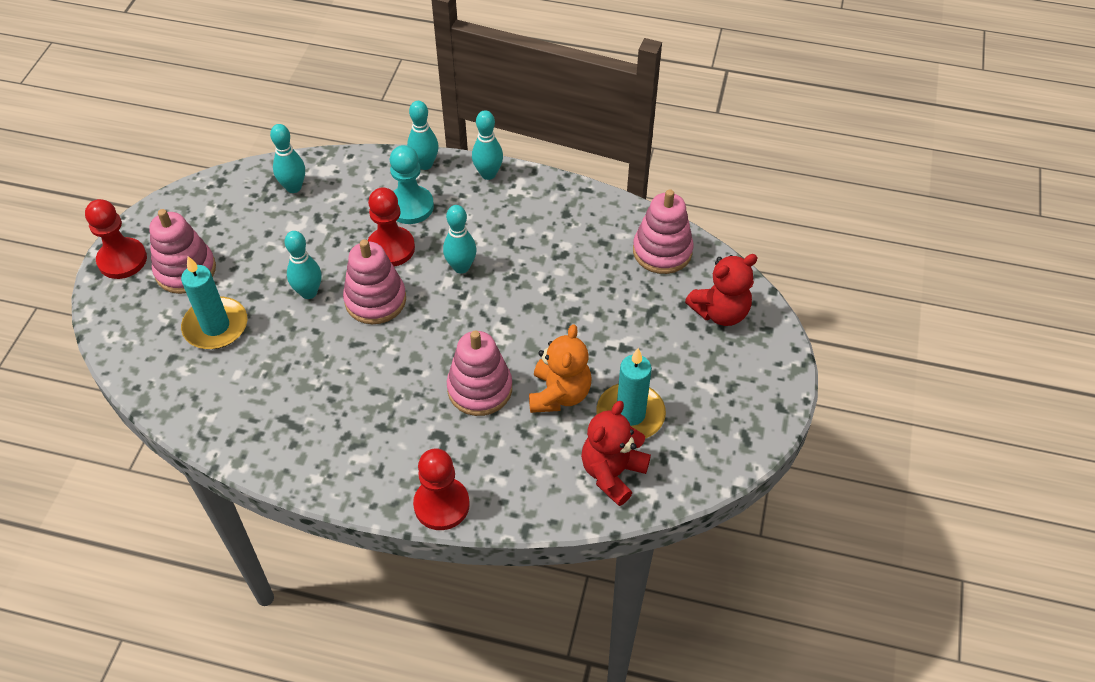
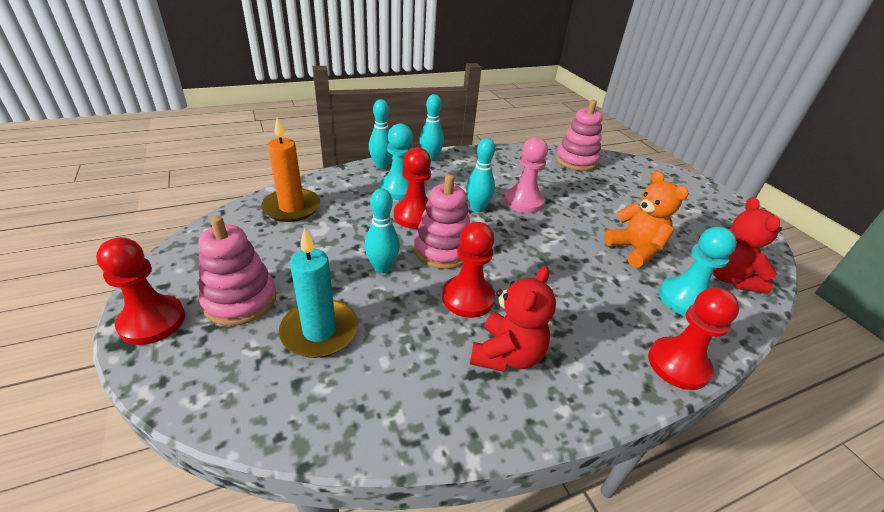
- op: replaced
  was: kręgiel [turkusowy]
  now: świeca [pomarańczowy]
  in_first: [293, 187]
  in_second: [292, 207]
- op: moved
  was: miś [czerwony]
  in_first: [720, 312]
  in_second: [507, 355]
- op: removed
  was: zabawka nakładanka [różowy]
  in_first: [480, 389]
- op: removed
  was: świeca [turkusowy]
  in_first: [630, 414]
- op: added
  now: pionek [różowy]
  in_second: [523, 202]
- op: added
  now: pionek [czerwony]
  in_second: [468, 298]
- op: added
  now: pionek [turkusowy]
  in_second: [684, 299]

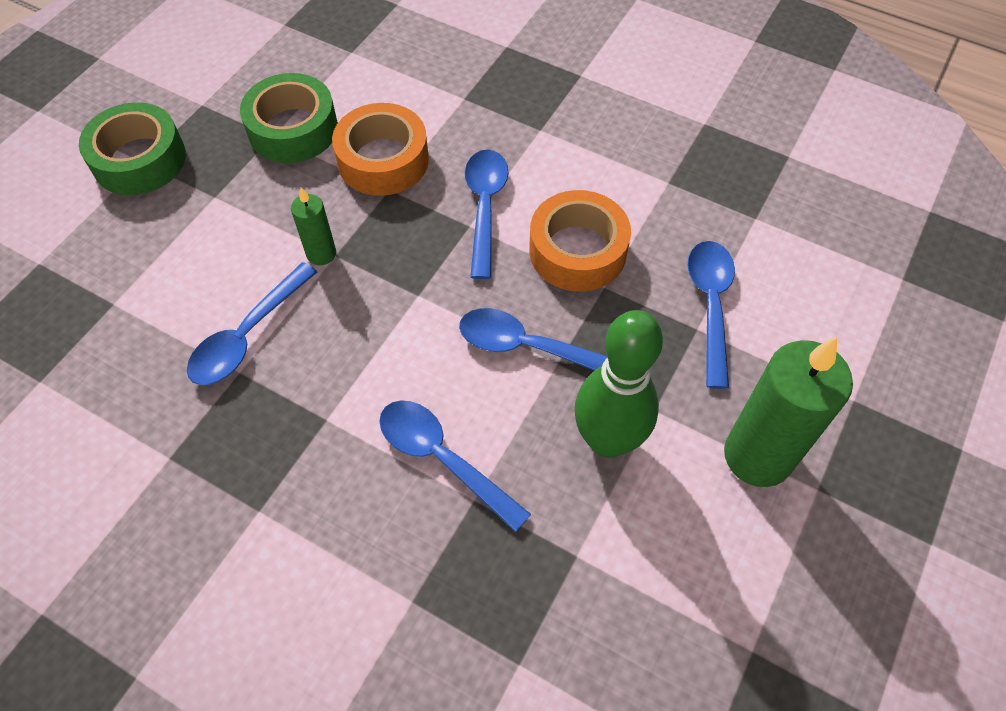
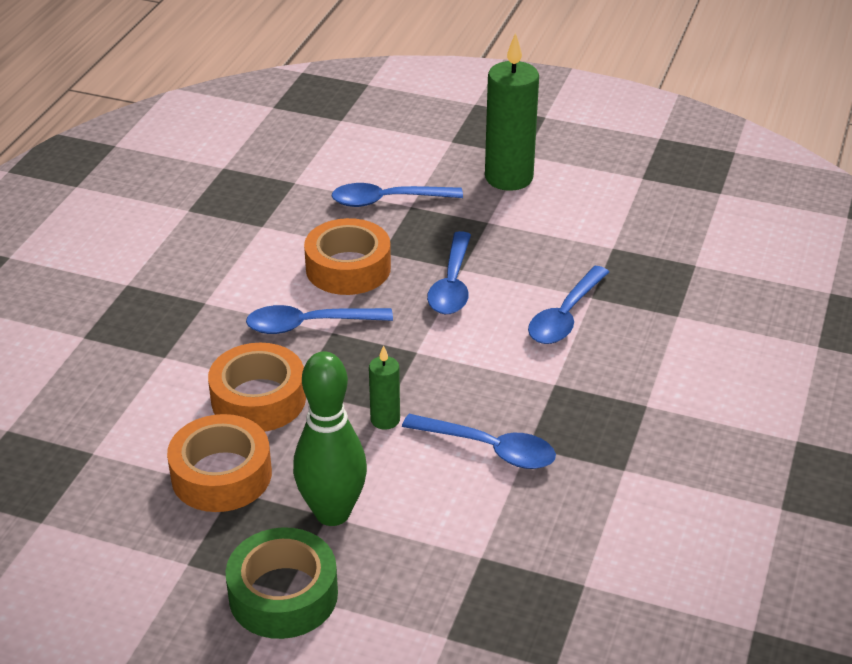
- op: recoloured
  was: taśma klejąca [zielony]
  now: taśma klejąca [pomarańczowy]
  in_first: [293, 129]
  in_second: [221, 475]
- op: moved
  was: kręgiel [zielony]
  in_first: [608, 440]
  in_second: [332, 513]

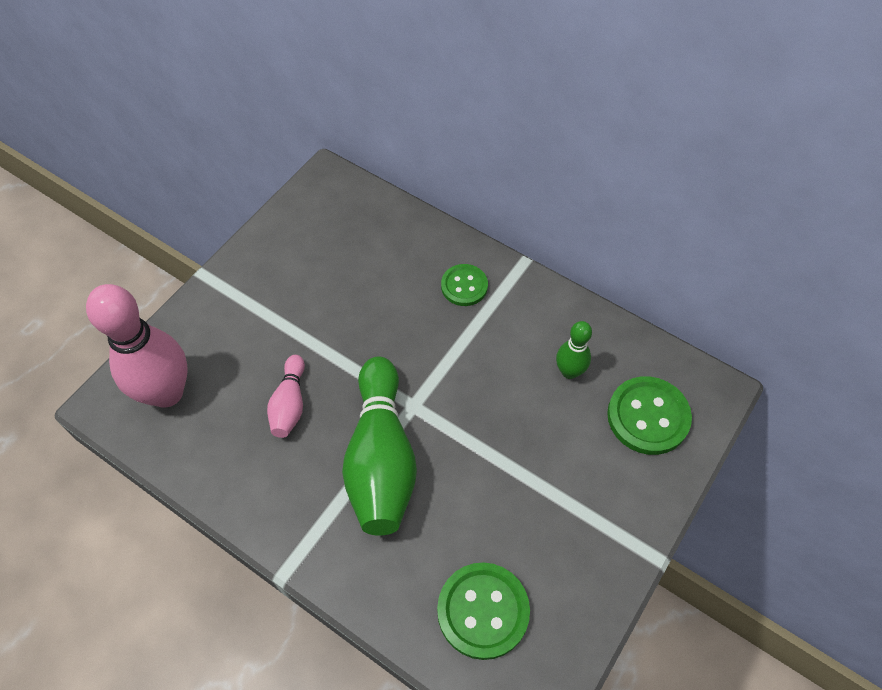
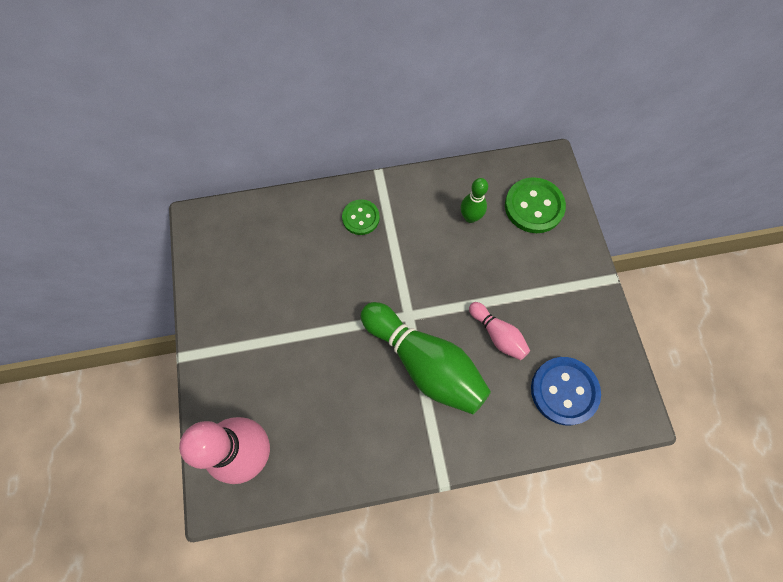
- op: moved
  was: kręgiel [różowy]
  in_first: [290, 404]
  in_second: [497, 334]
- op: recoloured
  was: guzik [zielony]
  now: guzik [niebieski]
  in_first: [483, 611]
  in_second: [564, 391]

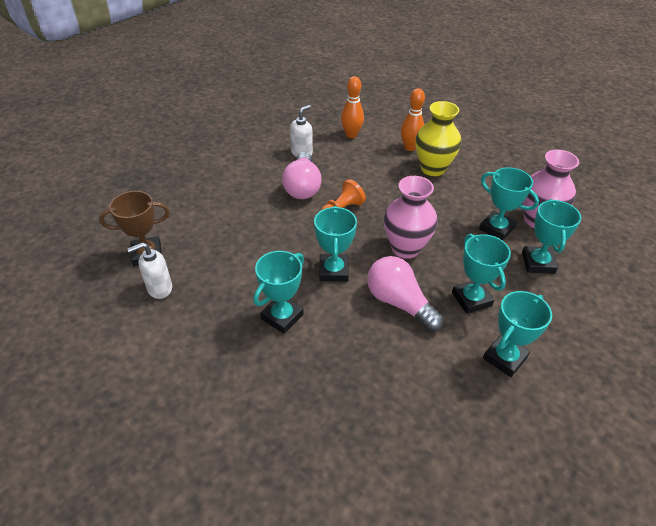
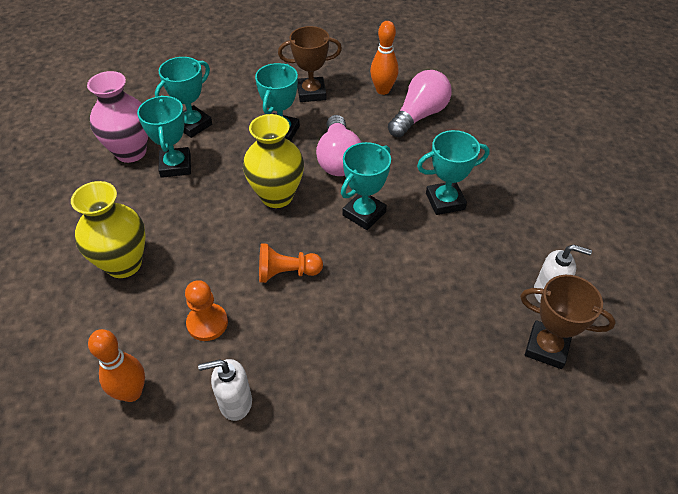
- op: moved
  was: kręgiel [pomarańczowy]
  in_first: [410, 147]
  in_second: [383, 90]
- op: moved
  was: żarówka [różowy]
  in_first: [302, 187]
  in_second: [419, 116]
- op: recoloured
  was: wazon [różowy]
  now: wazon [żółty]
  in_first: [405, 248]
  in_second: [277, 196]
- op: recoloured
  was: puchar [turkusowy]
  now: puchar [brązowy]
  in_first: [504, 358]
  in_second: [311, 93]
- op: added
  now: pionek [pomarańczowy]
  in_second: [207, 323]

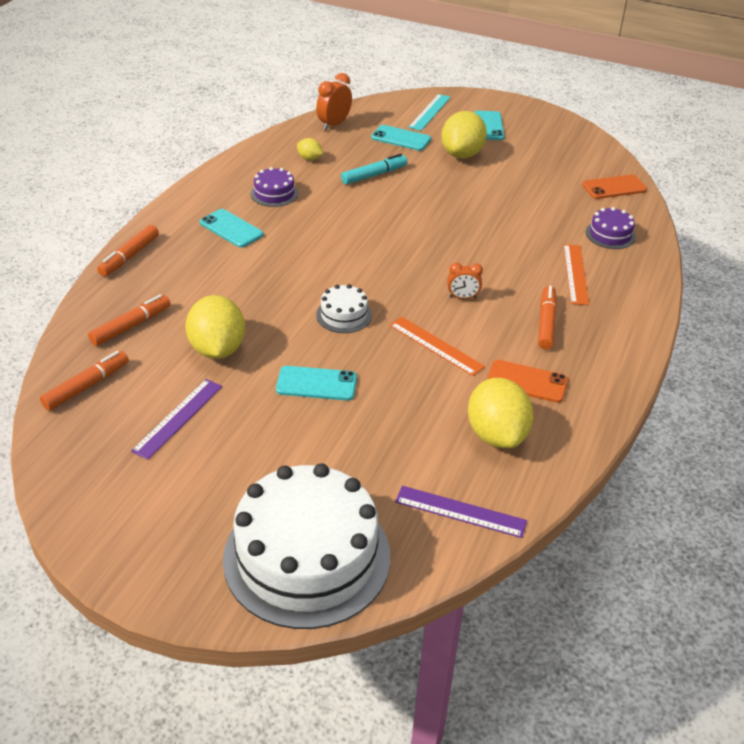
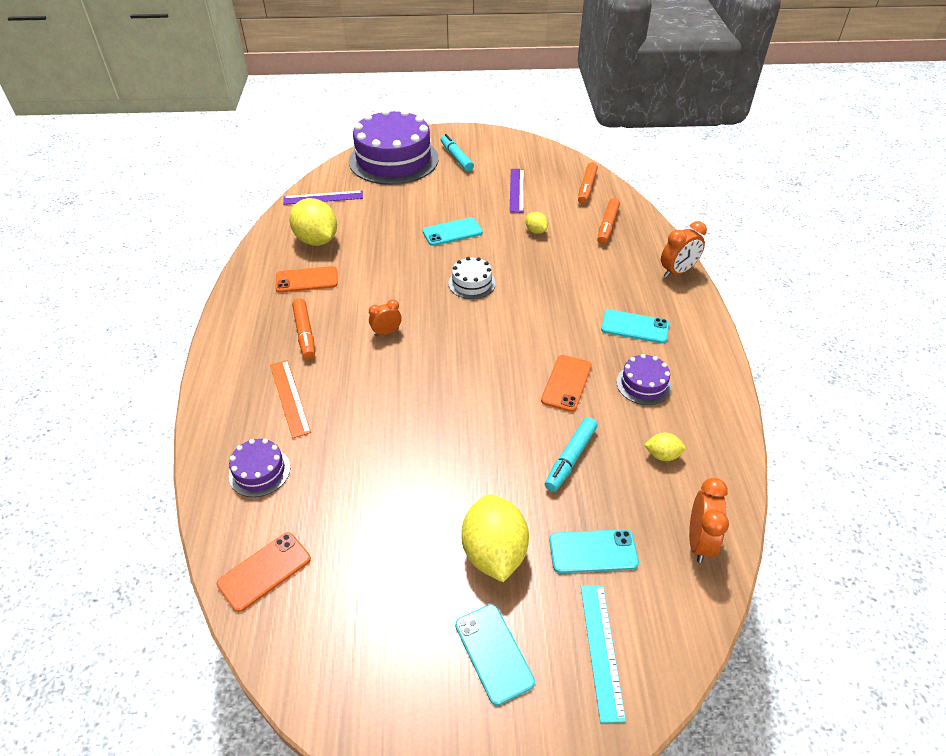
- op: replaced
  was: flamaster [pomarańczowy]
  now: budzik [pomarańczowy]
  in_first: [129, 256]
  in_second: [677, 272]
- op: resized
  was: cytryna [żółty]
  in_first: [217, 349]
  in_second: [536, 231]
  ratio: 0.48
- op: removed
  was: linijka [pomarańczowy]
  in_first: [436, 346]
- op: recoloured
  was: tort [biały]
  now: tort [fioletowy]
  in_first: [307, 556]
  in_second: [393, 160]
- op: added
  now: flamaster [turkusowy]
  in_second: [456, 157]
- op: added
  now: telefon [pomarańczowy]
  in_second: [566, 383]

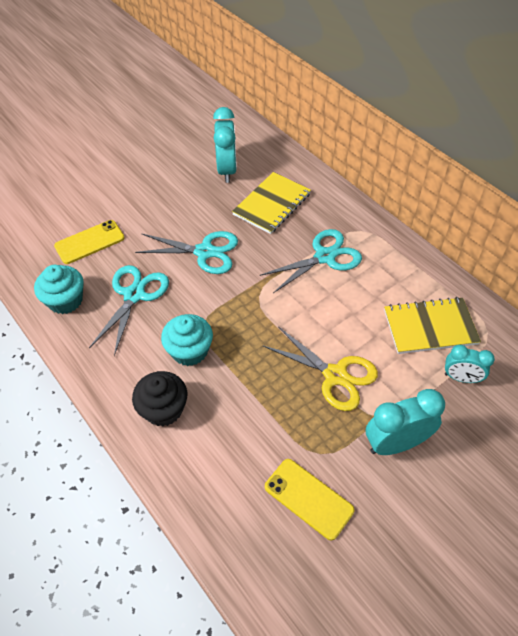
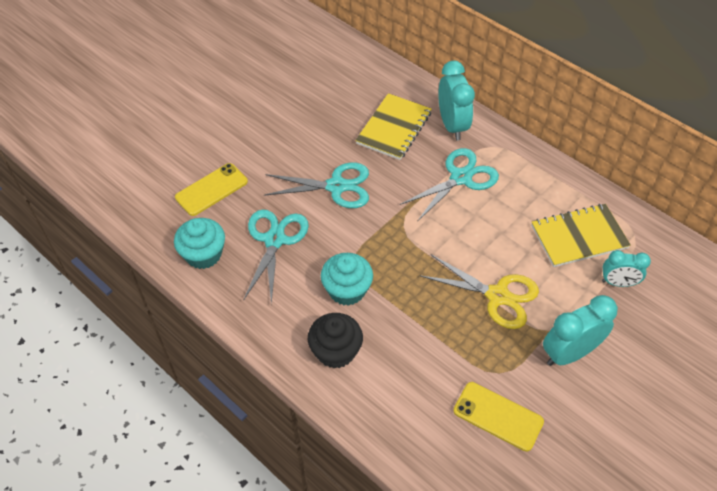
- op: moved
  was: budzik [turkusowy]
  in_first: [227, 170]
  in_second: [452, 125]

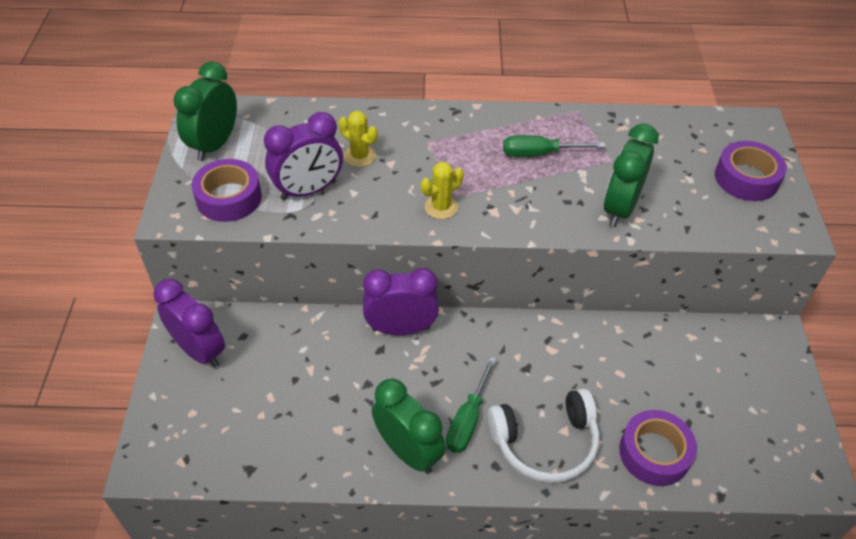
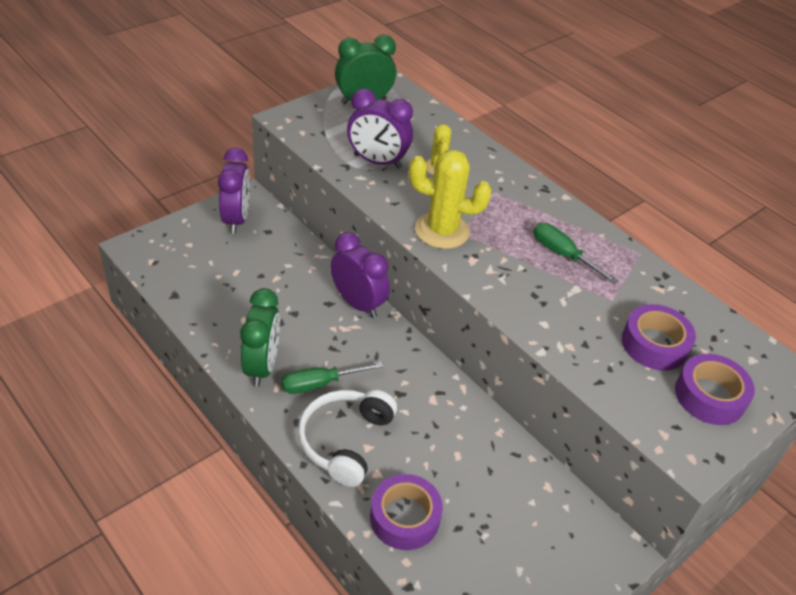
- op: removed
  was: budzik [zielony]
  in_first: [620, 208]
- op: moved
  was: taśma klejąca [fioletowy]
  in_first: [229, 198]
  in_second: [654, 344]
- op: resized
  was: kaktus [żółty]
  in_first: [441, 207]
  in_second: [442, 231]
  ratio: 1.77
- op: turned
  was: słuchawki [biały]
  in_first: [545, 443]
  in_second: [345, 441]
  clockwise: 75

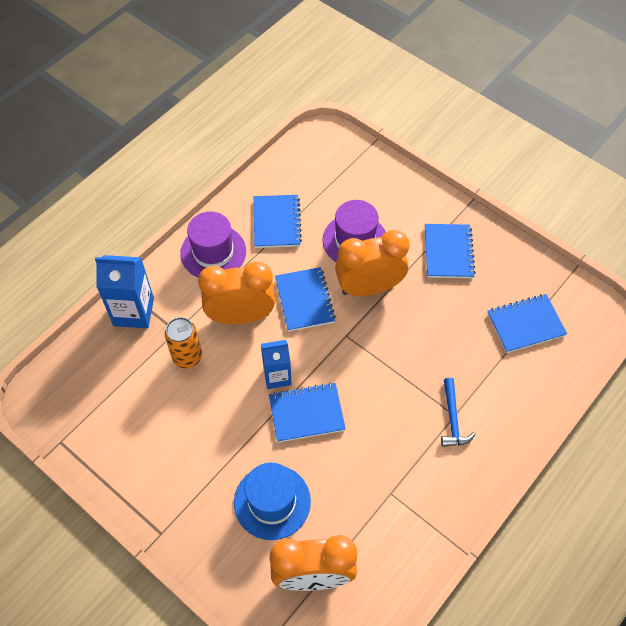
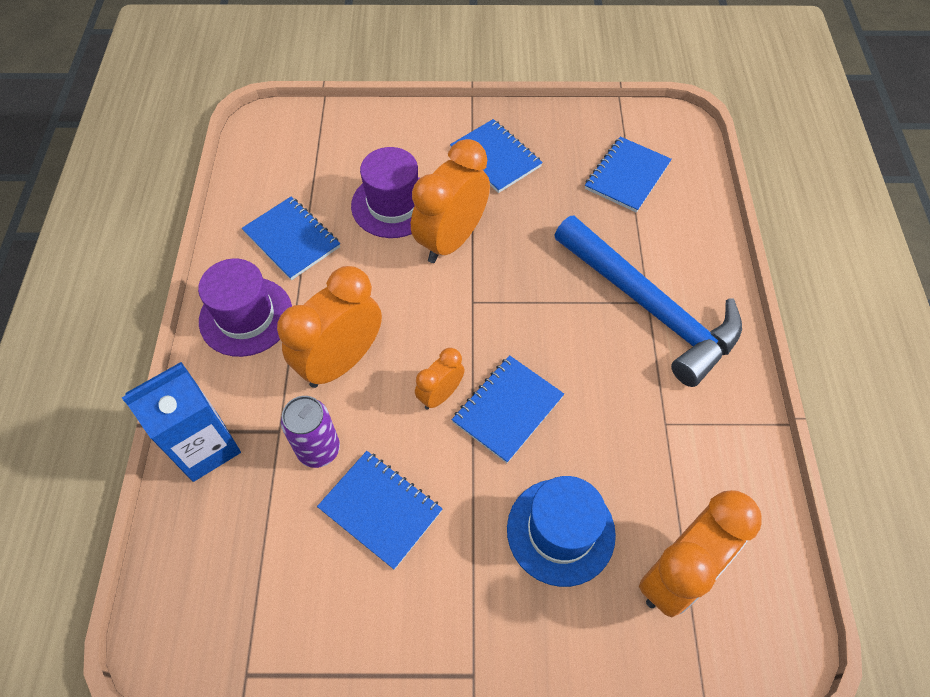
- op: moved
  was: zeszyt [niebieski]
  in_first: [304, 300]
  in_second: [380, 510]
- op: recoloured
  was: puszka [pomarańczowy]
  now: puszka [fioletowy]
  in_first: [187, 357]
  in_second: [319, 449]
- op: replaced
  was: karton mleka [niebieski]
  now: budzik [pomarańczowy]
  in_first: [277, 376]
  in_second: [440, 395]
- op: resized
  was: młotek [niebieski]
  in_first: [452, 419]
  in_second: [650, 307]
  ratio: 2.34

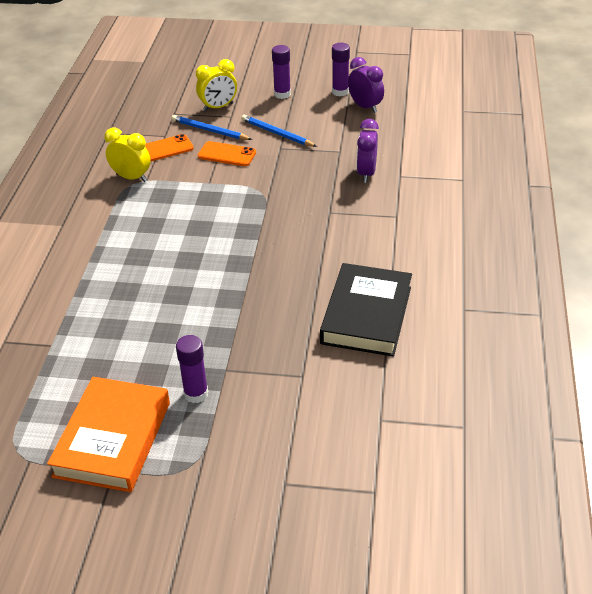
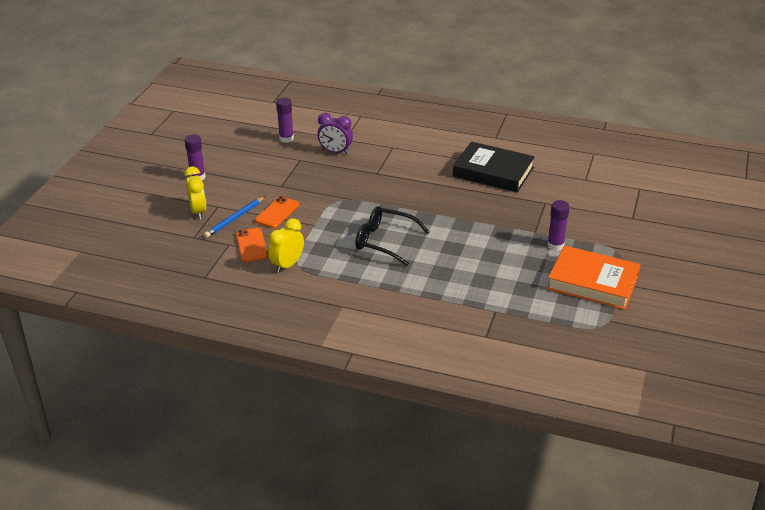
- op: moved
  was: klej w sztyfcie [fioletowy]
  in_first: [340, 92]
  in_second: [286, 138]
- op: removed
  was: budzik [fioletowy]
  in_first: [365, 107]
- op: removed
  was: ołówek [niebieski]
  in_first: [277, 133]
- op: added
  now: okulary [czarny]
  in_second: [385, 241]

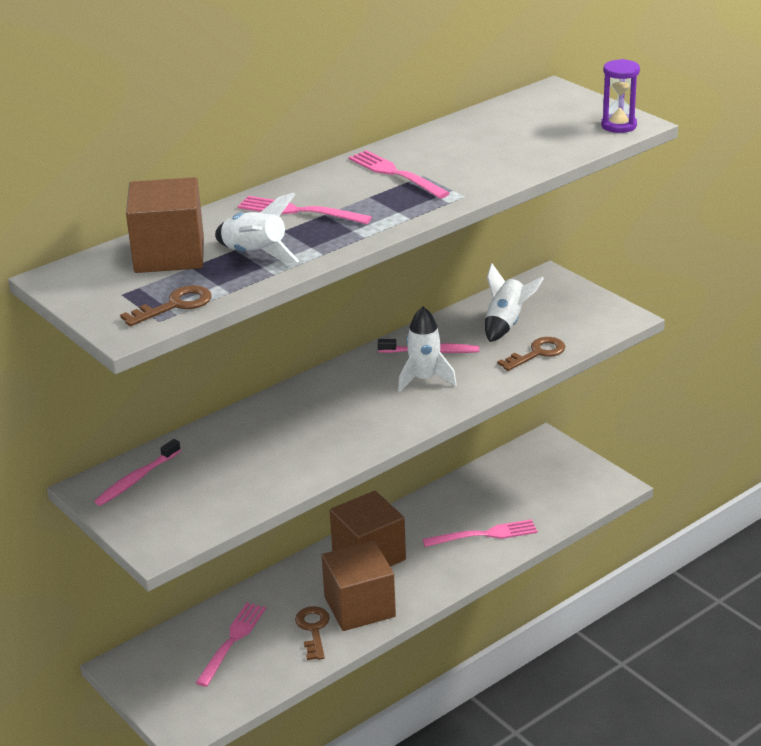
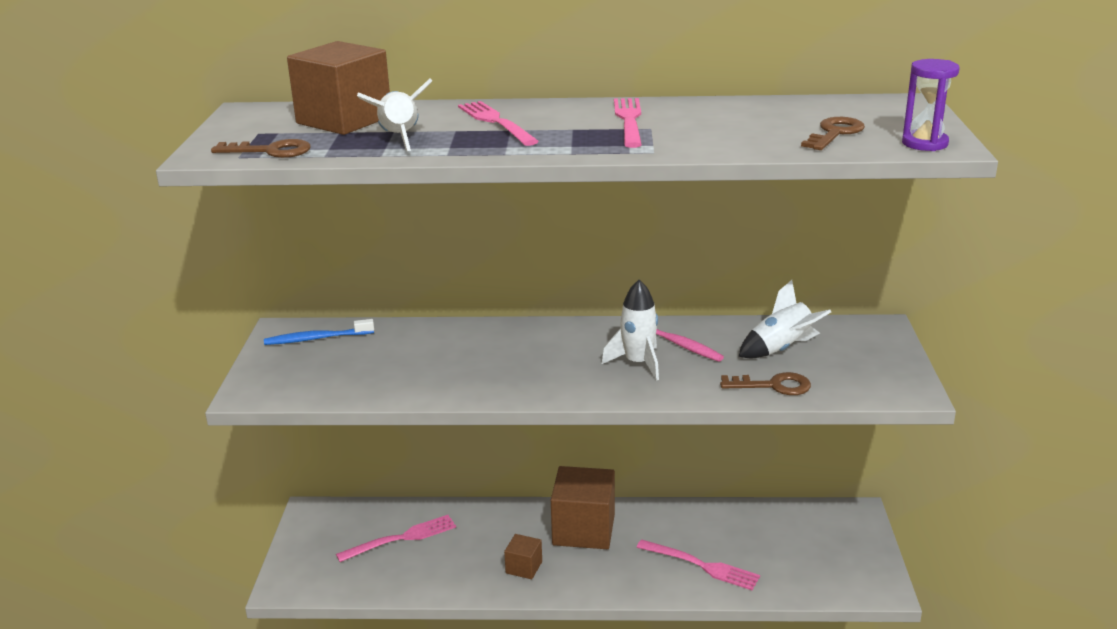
- op: recoloured
  was: szczoteczka do zębów [różowy]
  now: szczoteczka do zębów [niebieski]
  in_first: [136, 479]
  in_second: [316, 339]
- op: resized
  was: sześcian [brązowy]
  in_first: [359, 607]
  in_second: [524, 567]
  ratio: 0.49
- op: moved
  was: klucz [brązowy]
  in_first: [313, 629]
  in_second: [835, 133]

